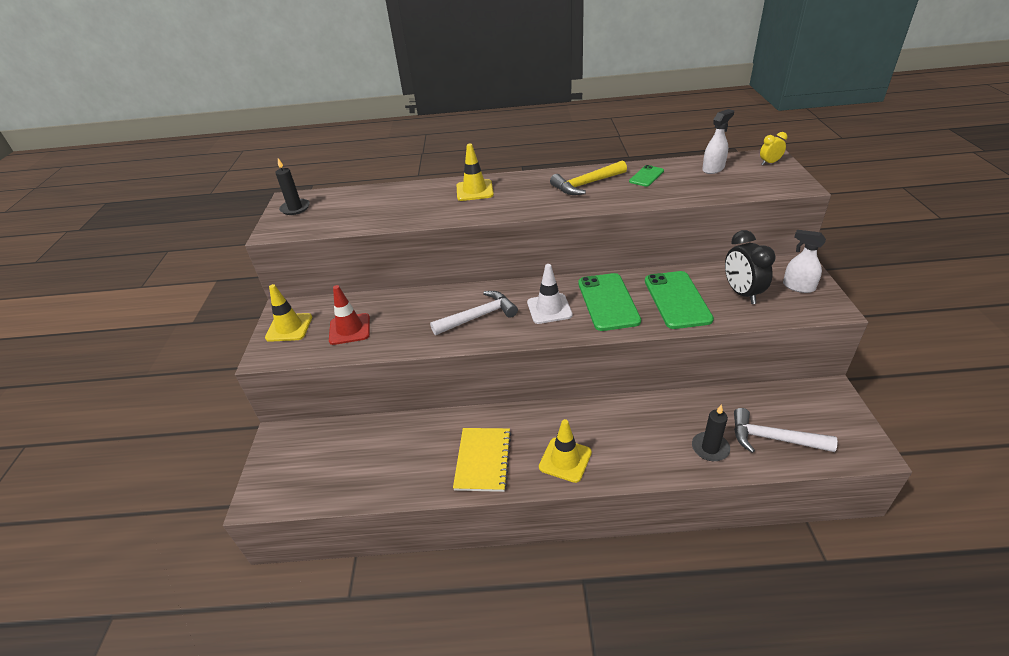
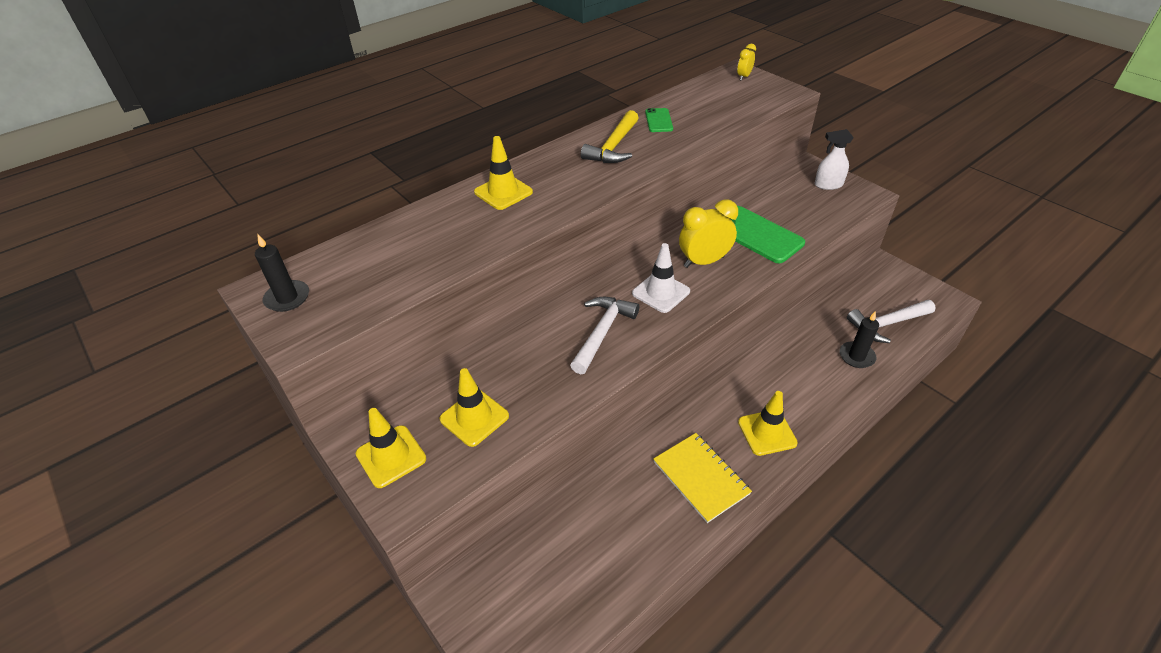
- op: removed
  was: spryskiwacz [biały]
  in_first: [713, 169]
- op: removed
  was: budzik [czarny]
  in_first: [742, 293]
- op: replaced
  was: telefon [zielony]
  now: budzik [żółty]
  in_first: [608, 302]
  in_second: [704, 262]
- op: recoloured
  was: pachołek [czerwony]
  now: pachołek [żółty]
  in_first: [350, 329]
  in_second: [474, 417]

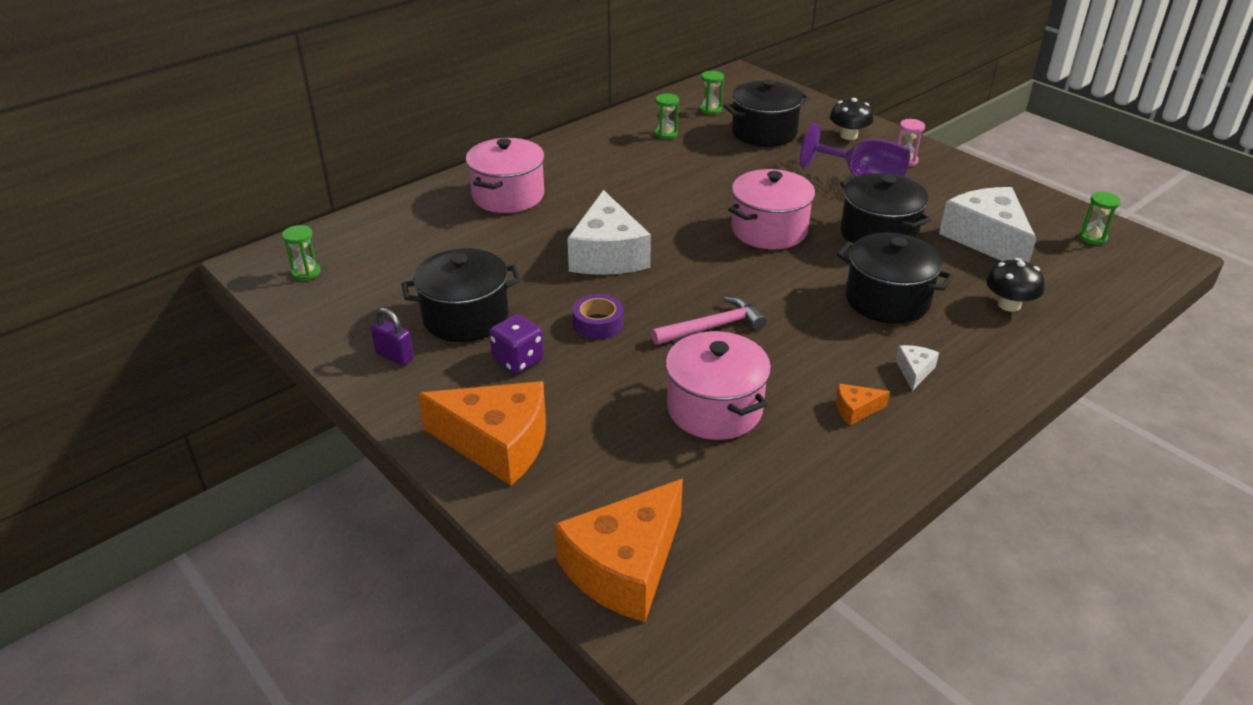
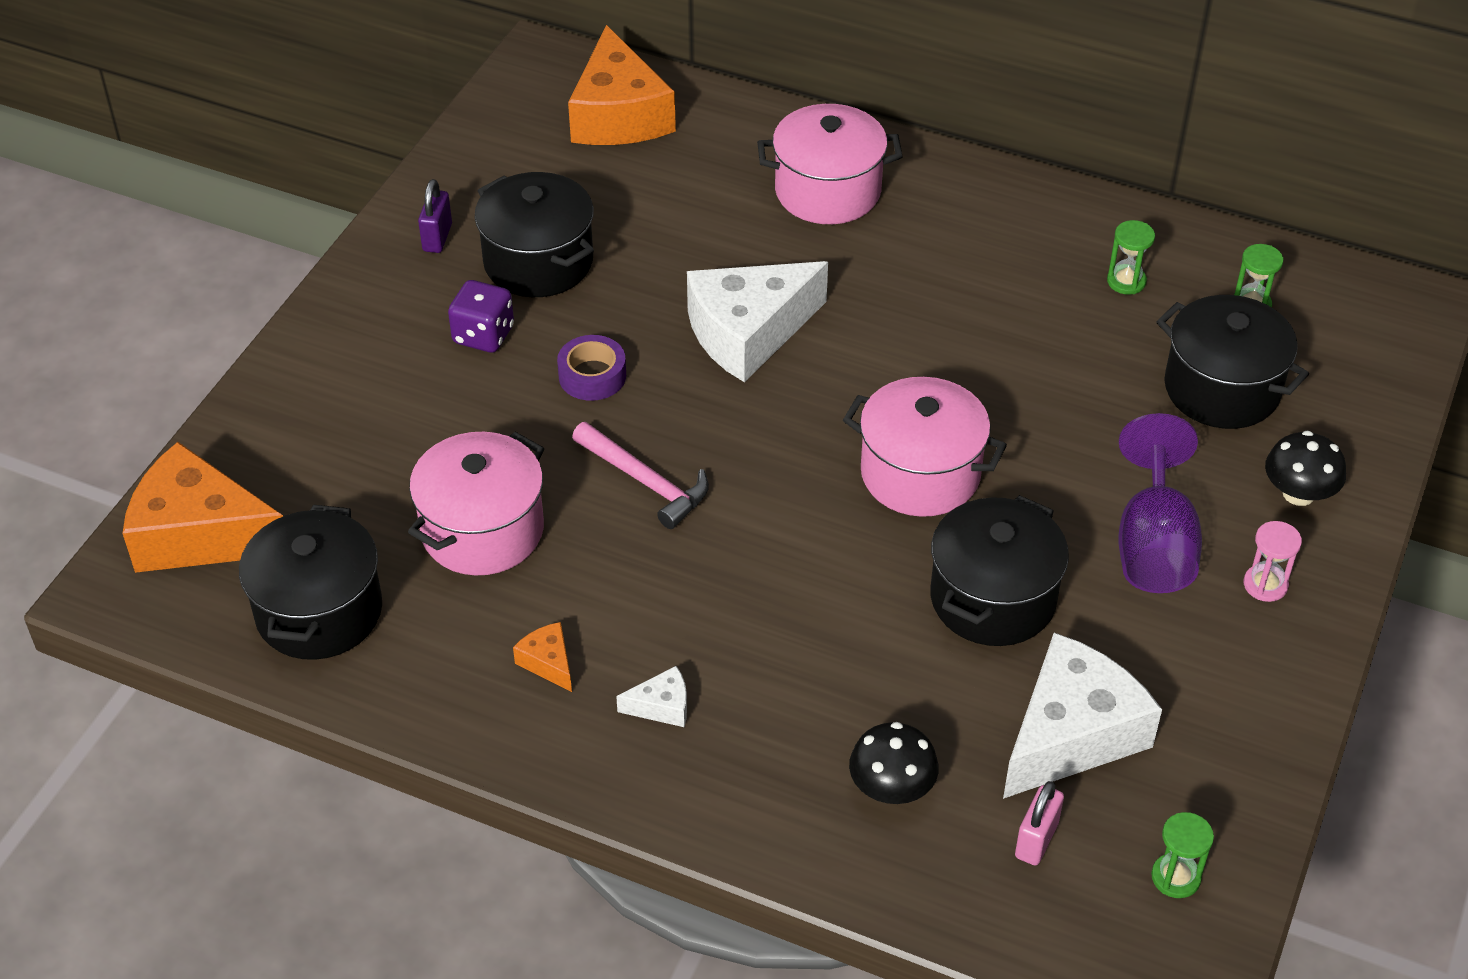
- op: removed
  was: klepsydra [zielony]
  in_first: [306, 272]
- op: moved
  was: garnek [czarny]
  in_first: [887, 300]
  in_second: [319, 612]
- op: moved
  was: ser [pomarańczowy]
  in_first: [497, 443]
  in_second: [619, 115]
- op: added
  now: kłódka [różowy]
  in_second: [1036, 840]

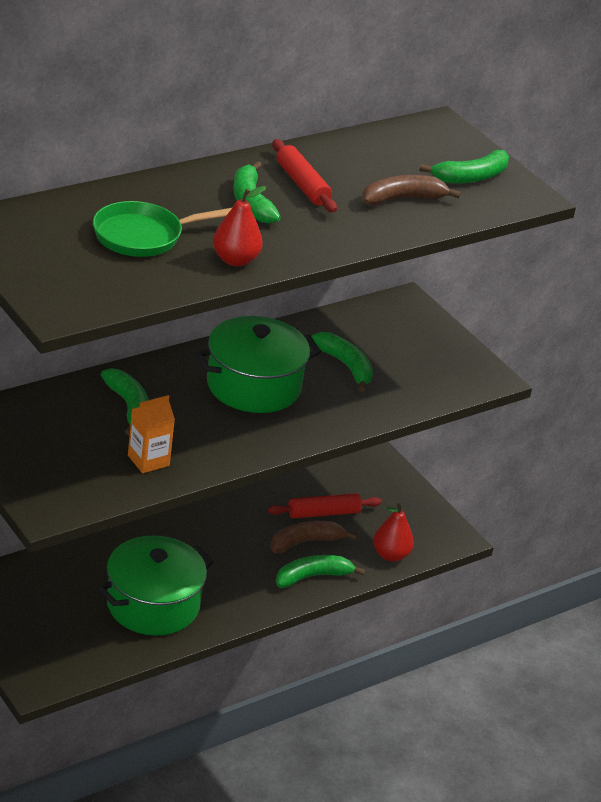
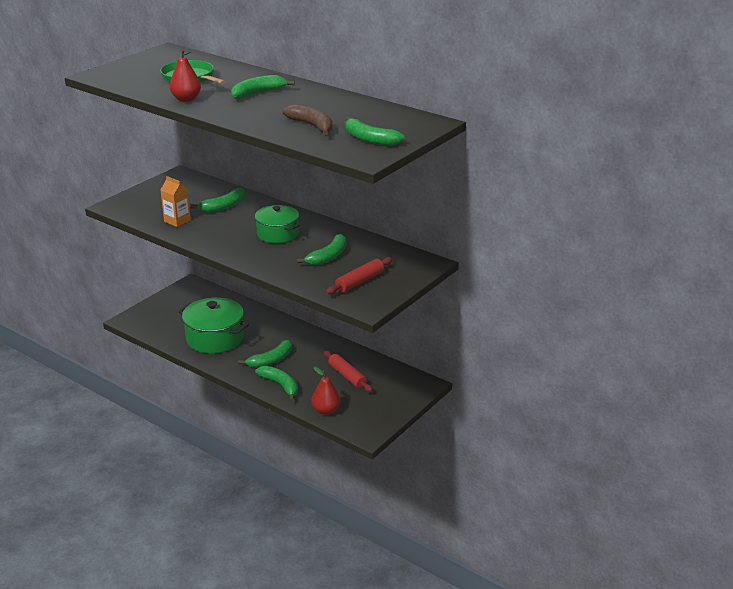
- op: moved
  was: wałek do ciasta [czerwony]
  in_first: [302, 184]
  in_second: [359, 281]
- op: resized
  was: garnek [zielony]
  in_first: [253, 386]
  in_second: [277, 234]
  ratio: 0.66
- op: removed
  was: banan [brązowy]
  in_first: [306, 542]
- op: added
  now: banan [zielony]
  in_second: [271, 360]

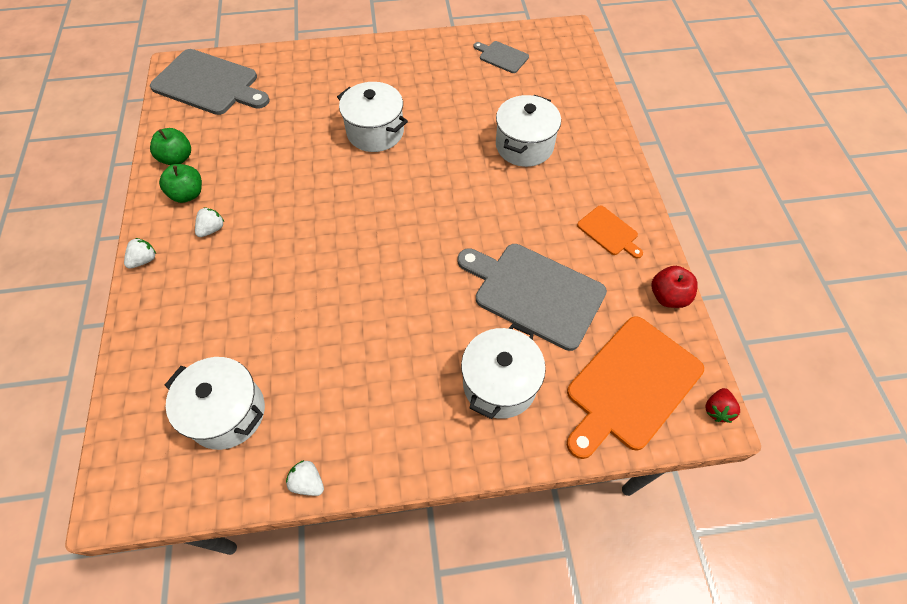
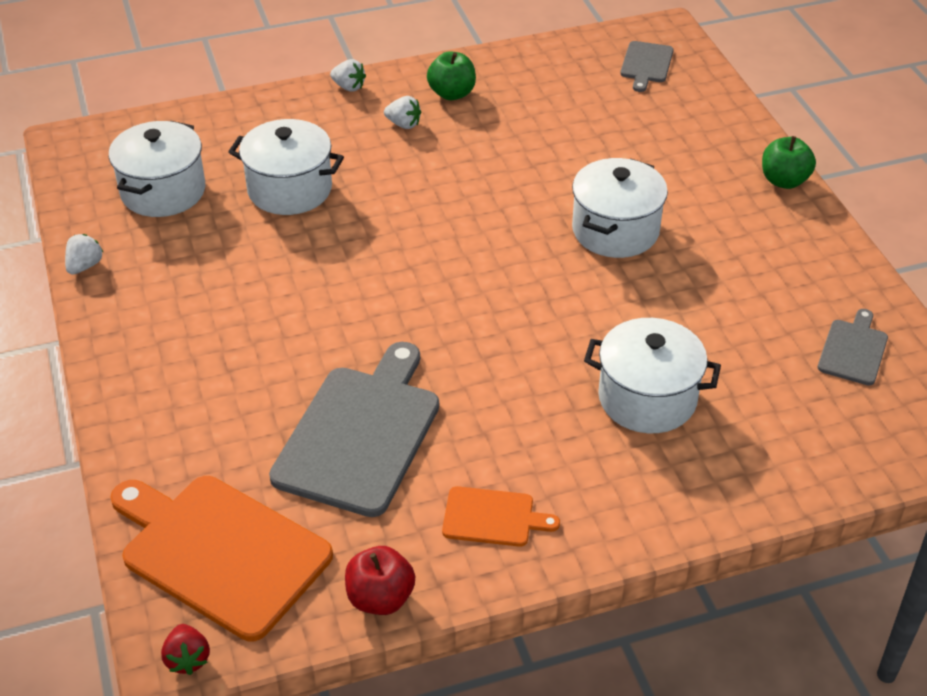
- op: resized
  was: deska do krojenia [szary]
  in_first: [209, 84]
  in_second: [646, 64]
  ratio: 0.49
- op: moved
  was: jabłko [zielony]
  in_first: [177, 158]
  in_second: [784, 181]
- op: turned
  was: deska do krojenia [pomarańczowy]
  in_first: [609, 232]
  in_second: [493, 517]
  clockwise: -120
- op: moved
  was: garnek [biały]
  in_first: [499, 384]
  in_second: [290, 189]
- op: turned
  was: truskawka [czerwony]
  in_first: [717, 409]
  in_second: [187, 659]
  clockwise: -120

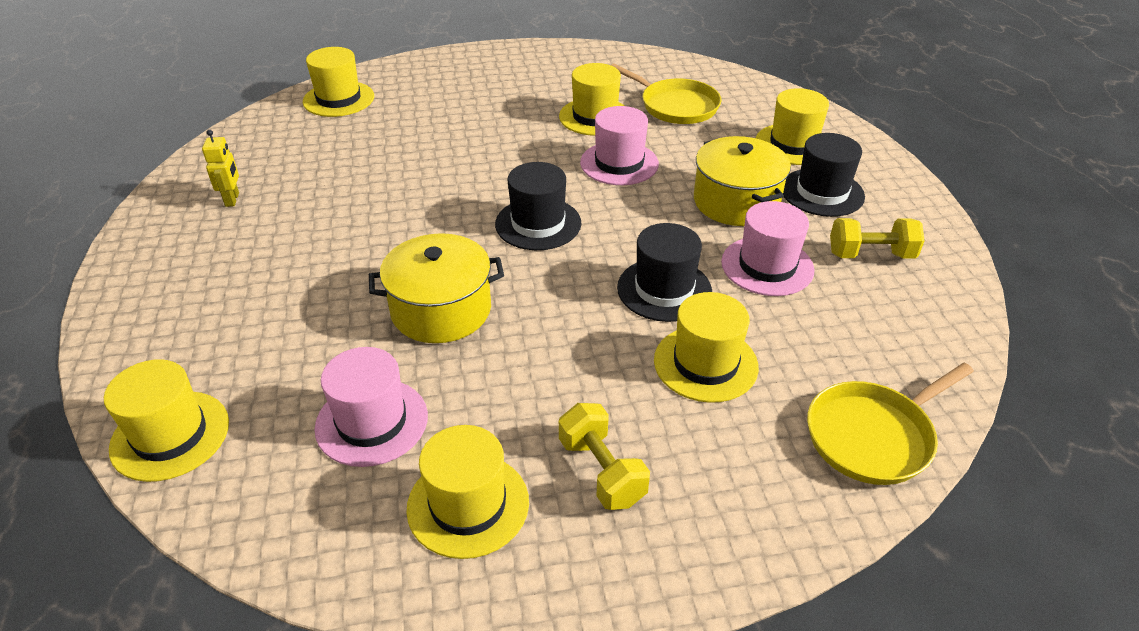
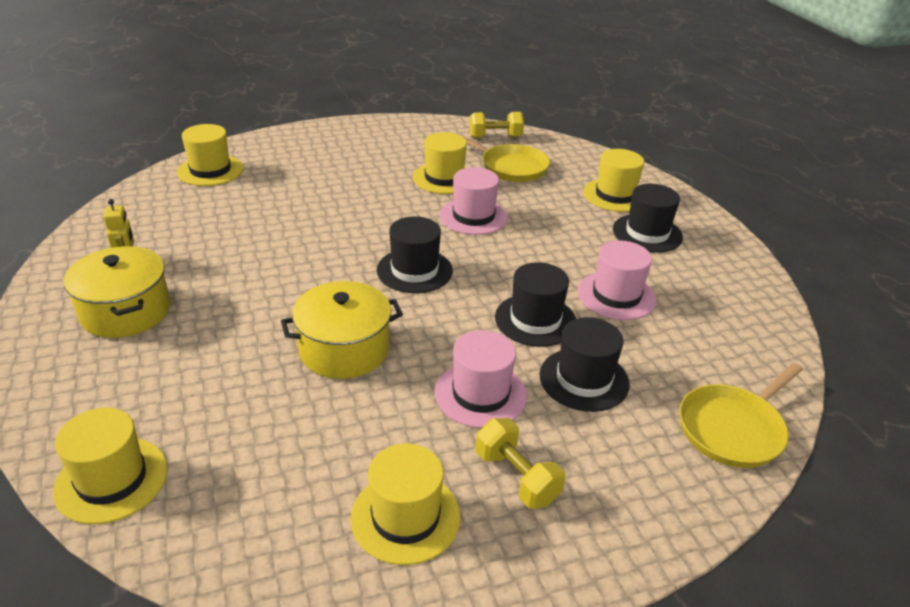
- op: moved
  was: garnek [żółty]
  in_first: [736, 202]
  in_second: [126, 311]
- op: moved
  was: hantel [żółty]
  in_first: [870, 255]
  in_second: [495, 137]
- op: recoloured
  was: kapelusz [żółty]
  now: kapelusz [czarny]
  in_first: [705, 363]
  in_second: [584, 379]
- op: moved
  was: kapelusz [różowy]
  in_first: [372, 422]
  in_second: [480, 394]

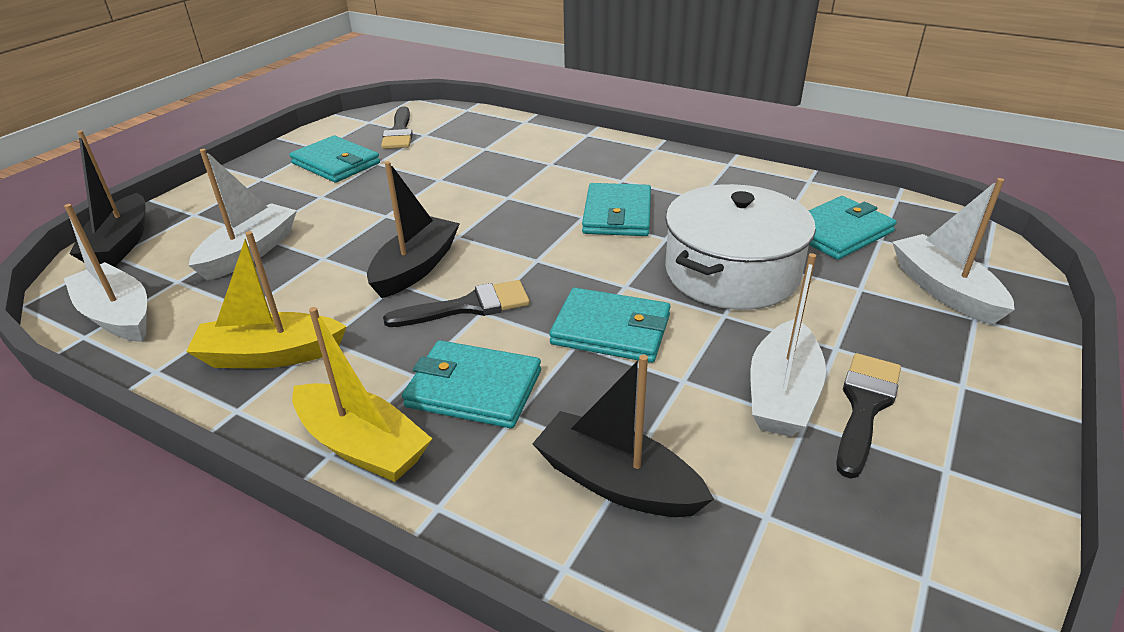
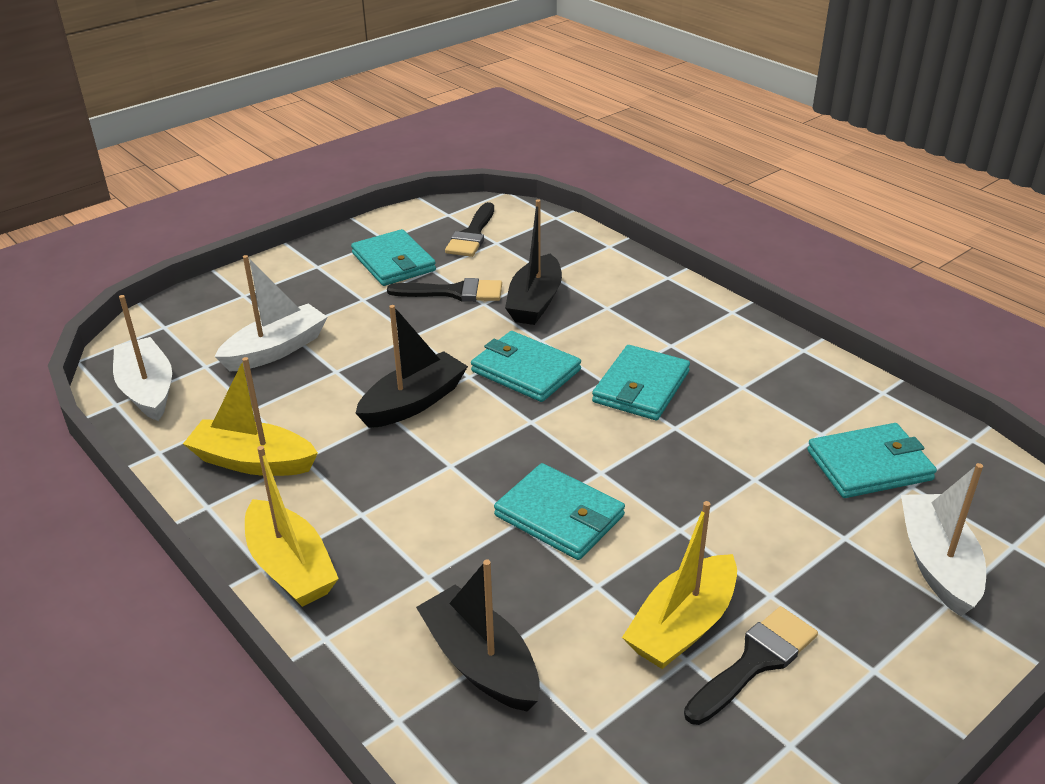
- op: moved
  was: łódka [czarny]
  in_first: [121, 244]
  in_second: [535, 302]
- op: removed
  was: garnek [biały]
  in_first: [731, 272]
- op: recoloured
  was: łódka [biały]
  now: łódka [żółty]
  in_first: [782, 394]
  in_second: [682, 626]
- op: moved
  was: pędzel [czarny]
  in_first: [468, 306]
  in_second: [454, 292]
- op: moved
  was: portfel [turkusowy]
  in_first: [473, 388]
  in_second: [525, 370]

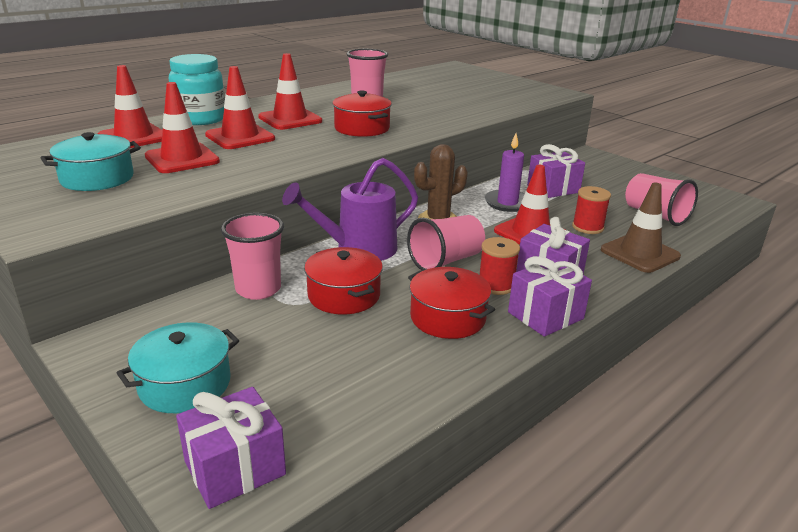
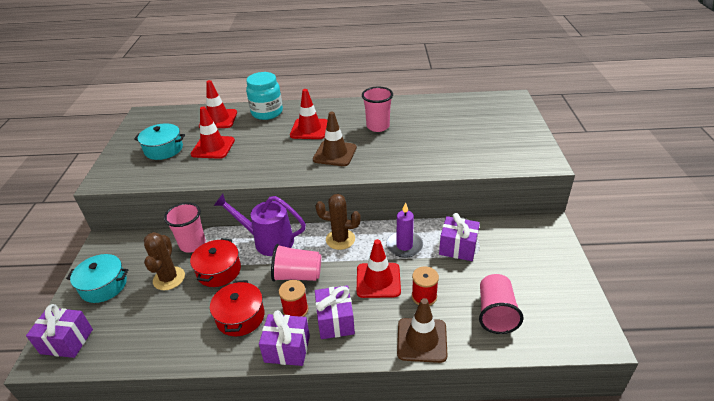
- op: removed
  was: pachołek [czerwony]
  in_first: [240, 137]
- op: replaced
  was: garnek [czerwony]
  now: pachołek [brązowy]
  in_first: [362, 128]
  in_second: [335, 154]
- op: added
  now: kaktus [brązowy]
  in_second: [169, 278]

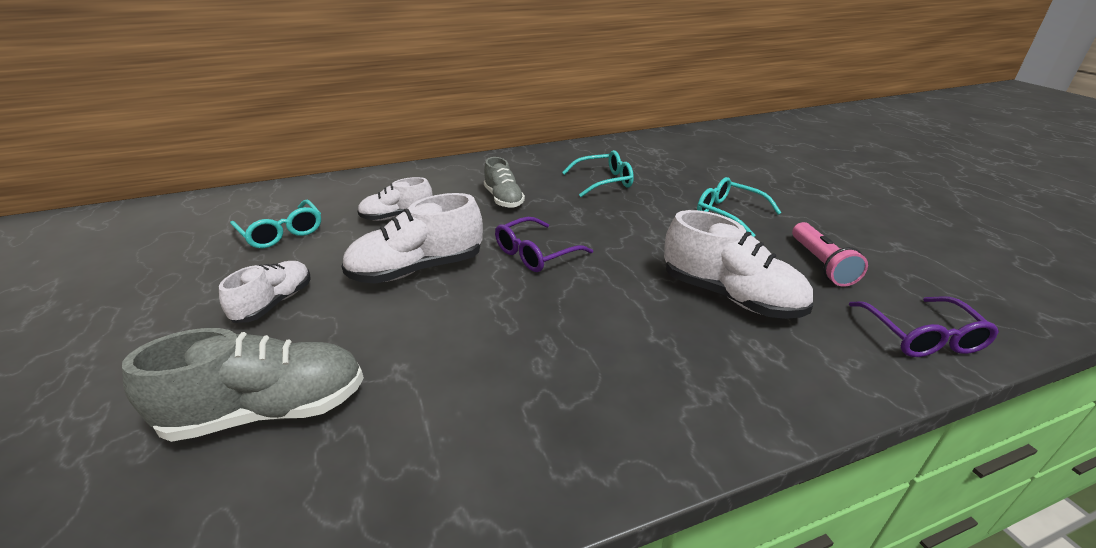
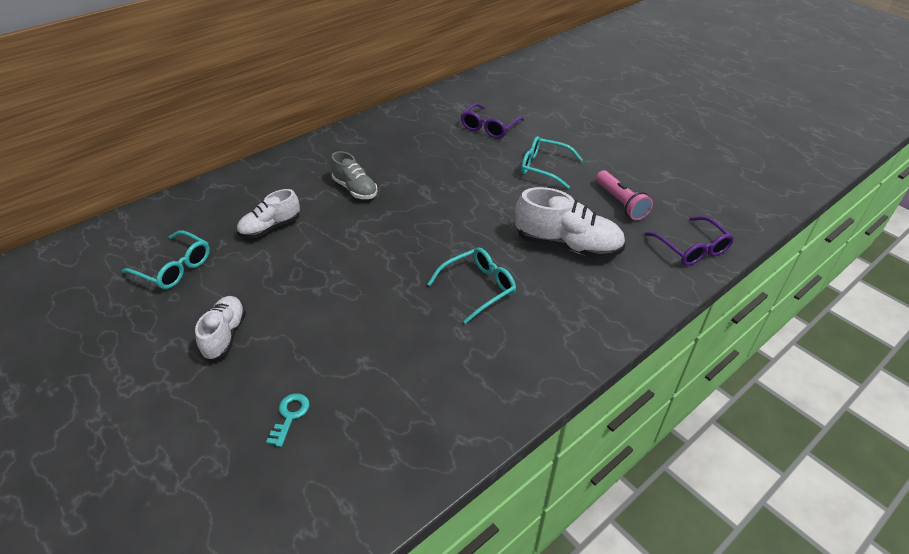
- op: moved
  was: okulary [turkusowy]
  in_first: [604, 181]
  in_second: [478, 288]
- op: removed
  was: but [biały]
  in_first: [417, 269]
- op: moved
  was: okulary [fioletowy]
  in_first: [535, 254]
  in_second: [489, 127]
- op: replaced
  was: but [szary]
  now: klucz [turkusowy]
  in_first: [268, 410]
  in_second: [290, 416]

